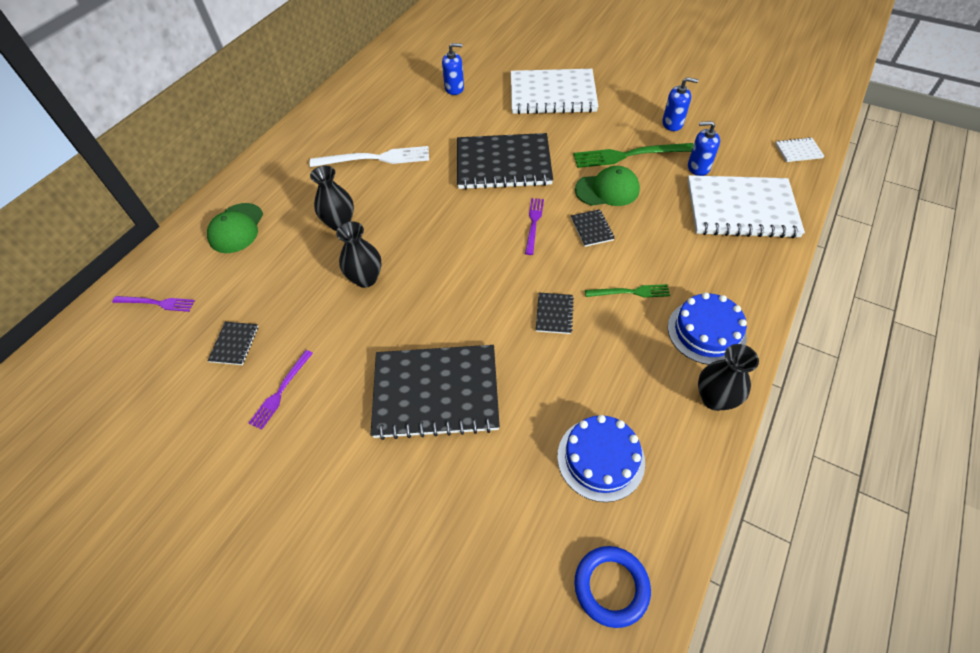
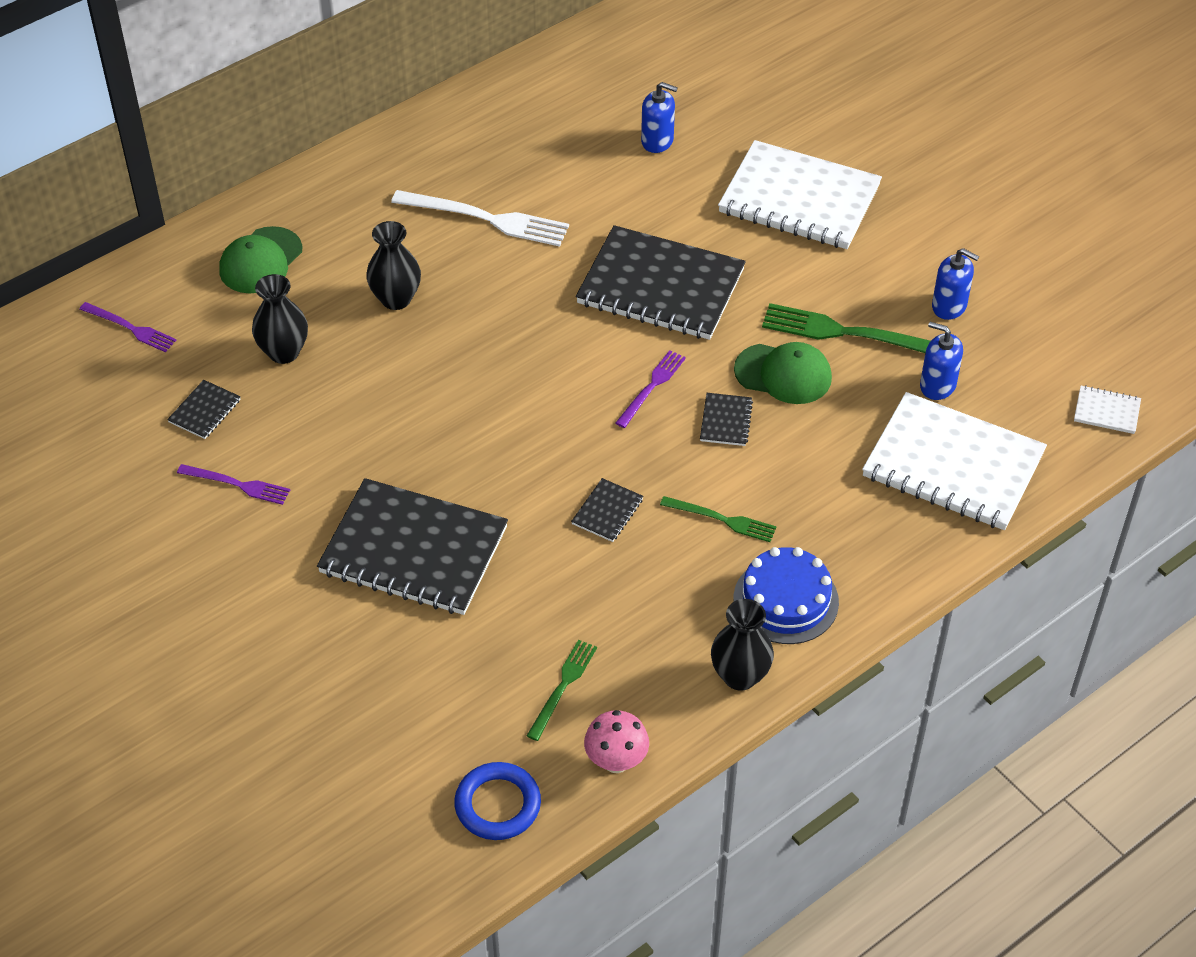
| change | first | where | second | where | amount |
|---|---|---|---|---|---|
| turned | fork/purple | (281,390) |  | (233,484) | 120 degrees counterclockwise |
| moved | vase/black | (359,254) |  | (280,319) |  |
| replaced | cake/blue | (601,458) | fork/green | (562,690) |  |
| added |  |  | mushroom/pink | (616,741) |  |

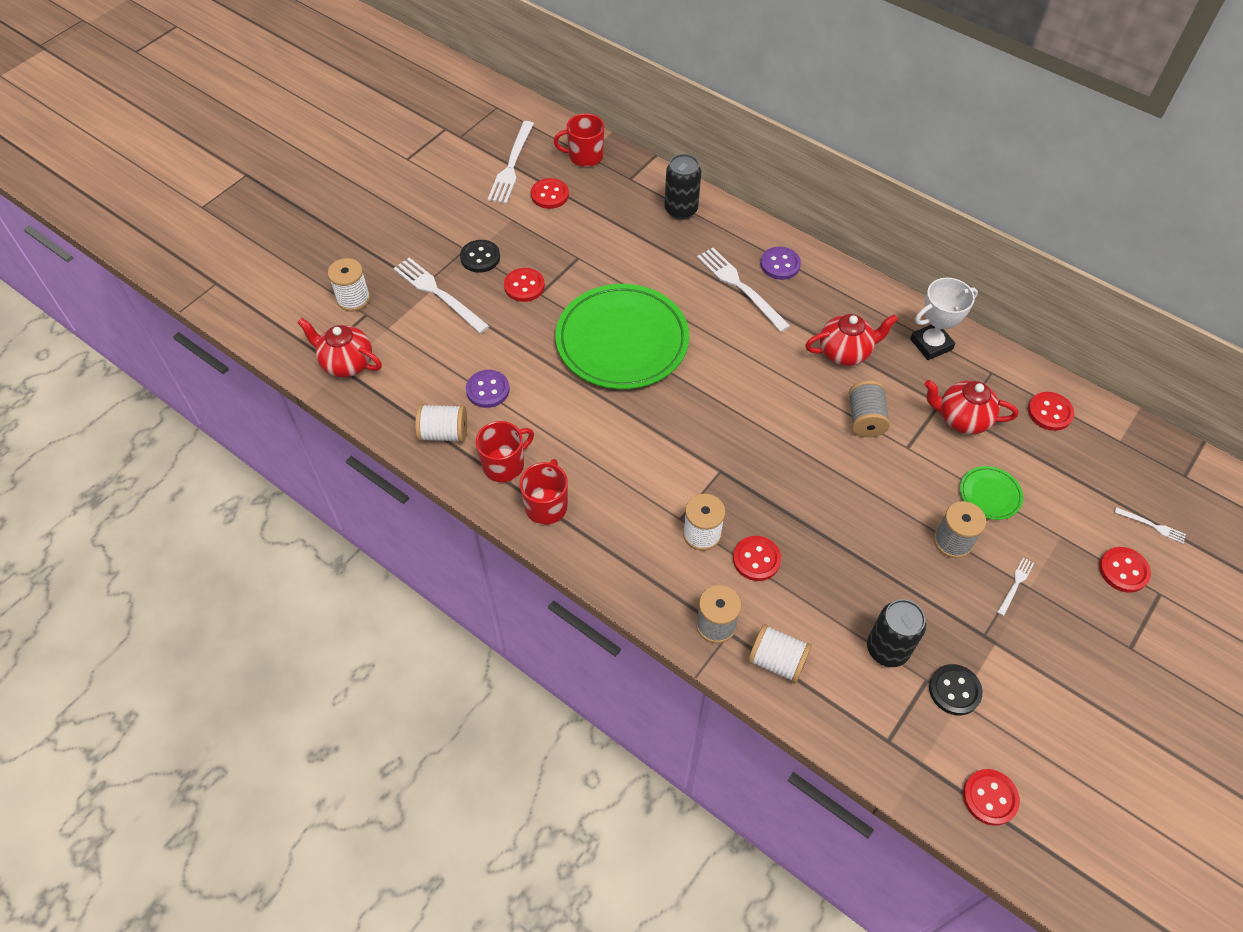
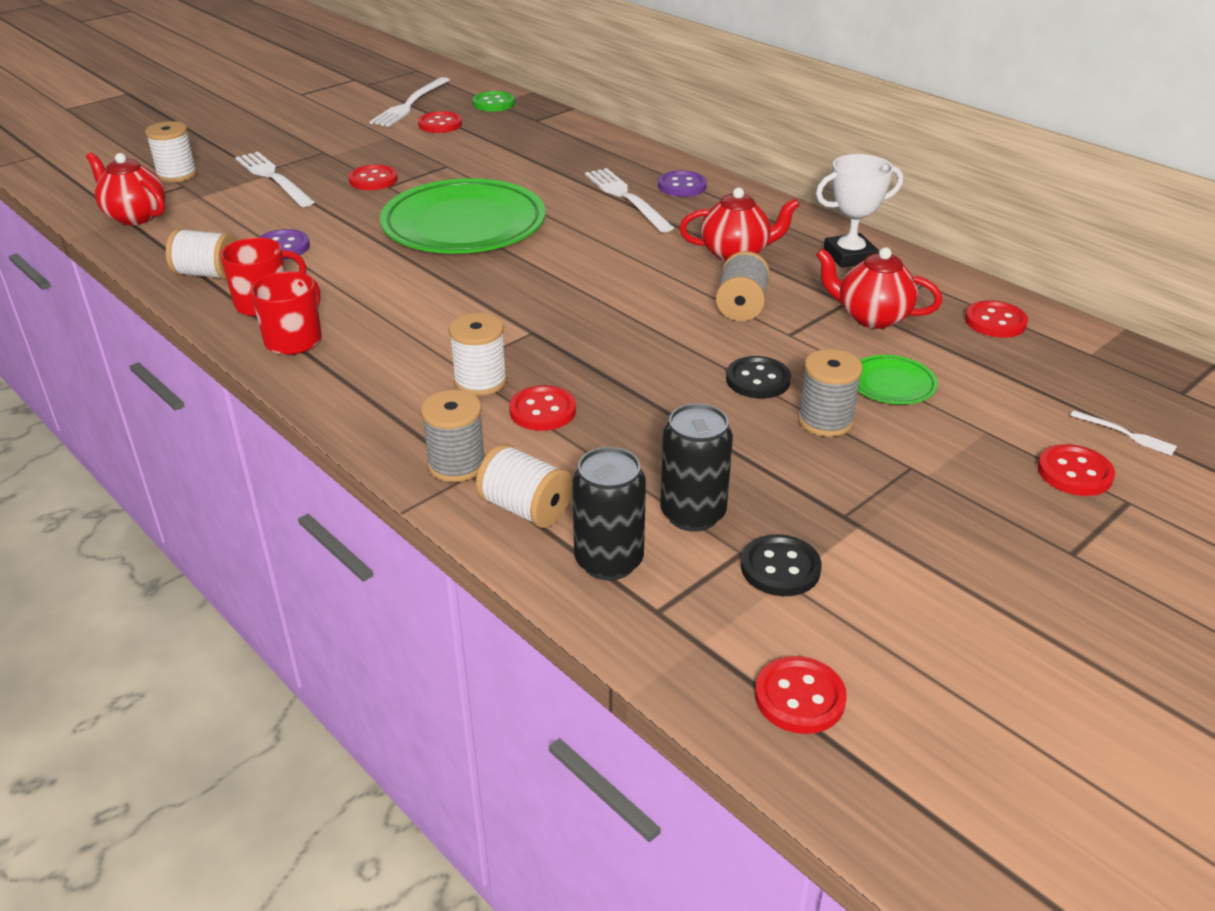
| change | first | where | second | where | amount |
|---|---|---|---|---|---|
| replaced | mug/red | (579,140) | button/green | (494,101) |  |
| moved | can/black | (682,187) |  | (609,513) |  |
| moved | button/black | (480,256) |  | (758,377) |  |
| removed | fork/white | (1015,587) |  |  |  |

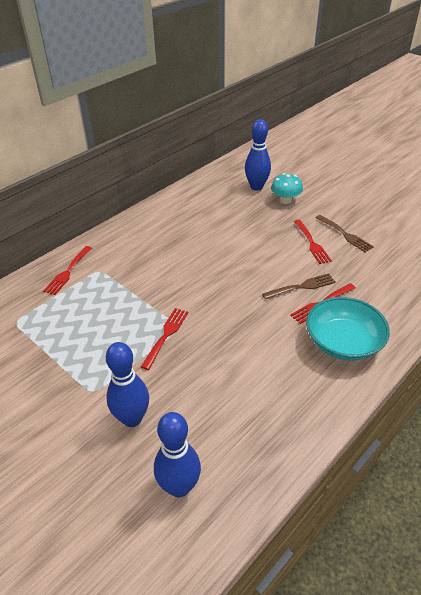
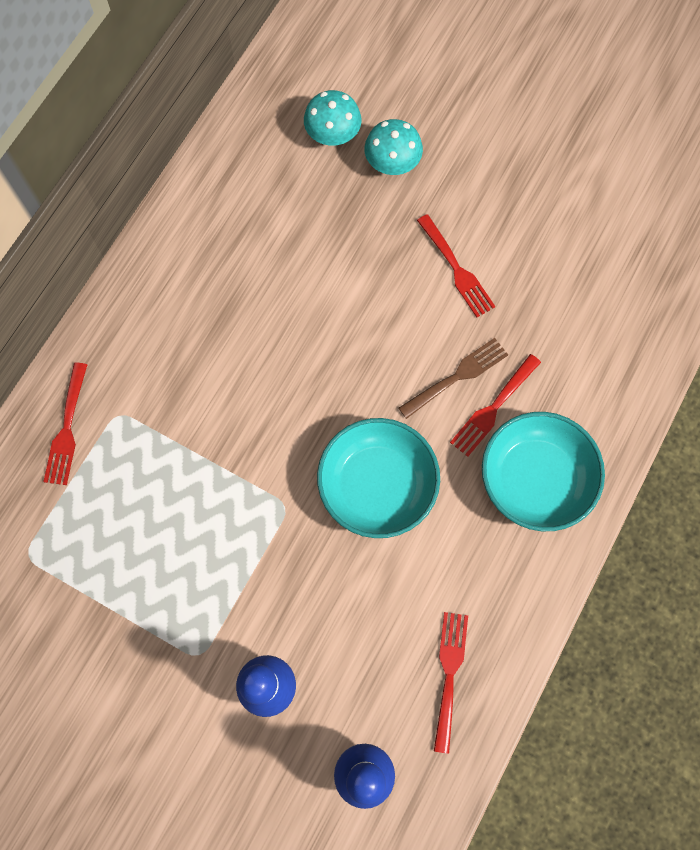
| change | first | where | second | where | amount |
|---|---|---|---|---|---|
| replaced | bowling pin/blue | (258,155) | mushroom/turquoise | (332,117) |  |
| added |  |  | bowl/turquoise | (378,478) |  |
| moved | fork/red | (164,339) |  | (451,683) |  |
| removed | fork/brown | (345,233) |  |  |  |

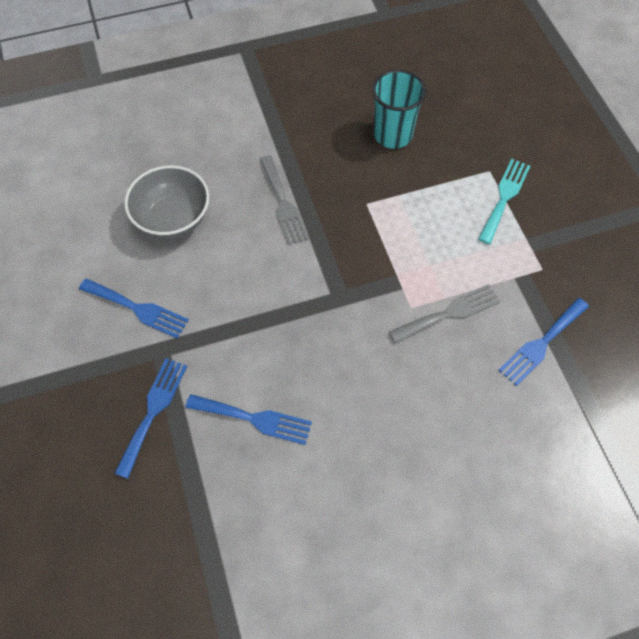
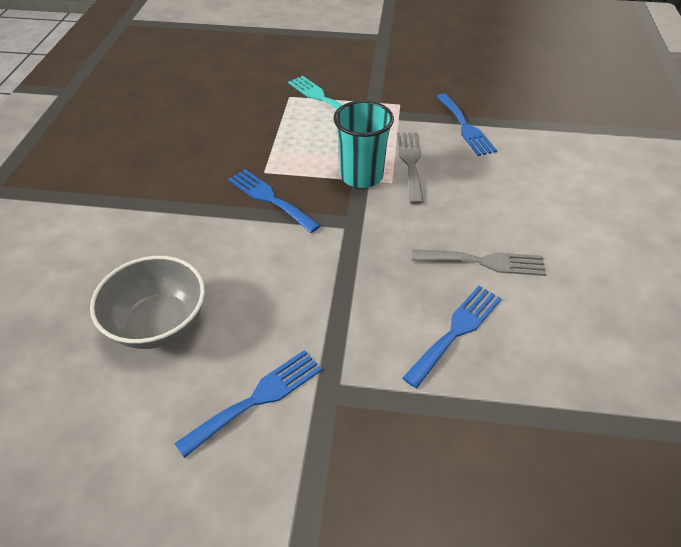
| change | first | where | second | where | amount |
|---|---|---|---|---|---|
| moved | fork/blue | (150,418) |  | (274,201) |  |
| moved | cup/turquoise | (399,109) |  | (363,144) |  |
| moved | fork/grey | (284,200) |  | (479,262) |  |

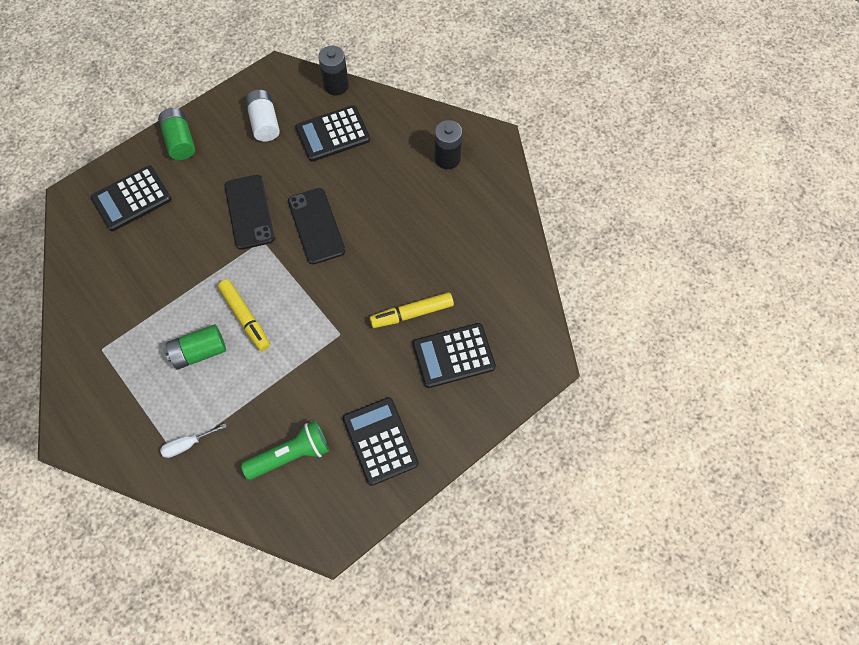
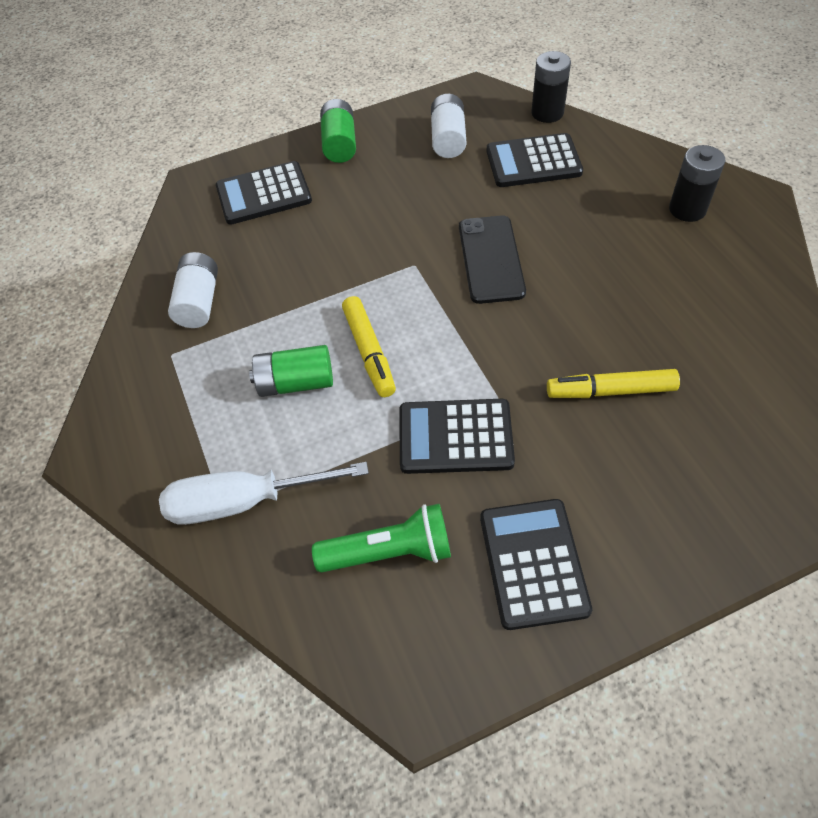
| change | first | where | second | where | amount |
|---|---|---|---|---|---|
| resized | screwdriver/white | (193,440) |  | (264,493) | x2.01 |
| added |  |  | battery/white | (193,290) |  |
| moved | calculator/black | (454,355) |  | (457,436) |  |
| removed | phone/black | (249,212) |  |  |  |

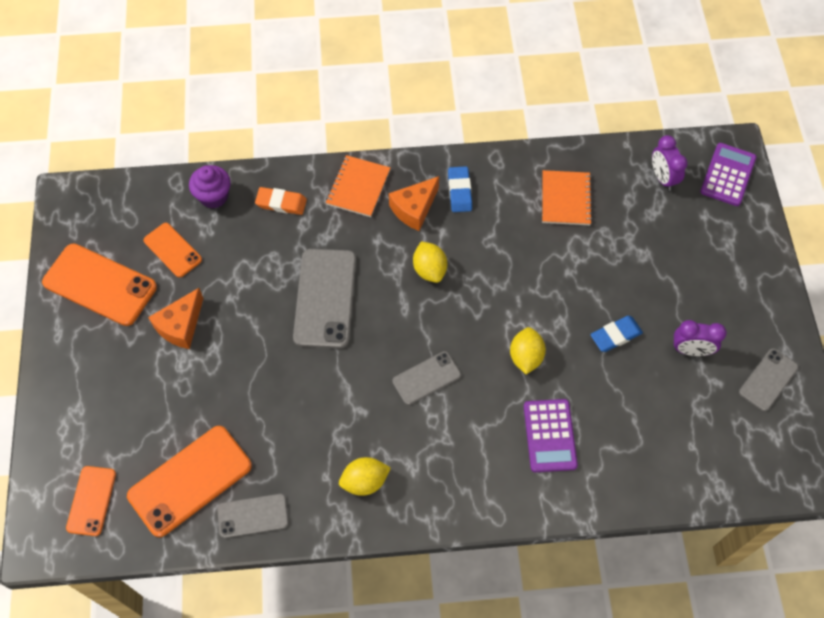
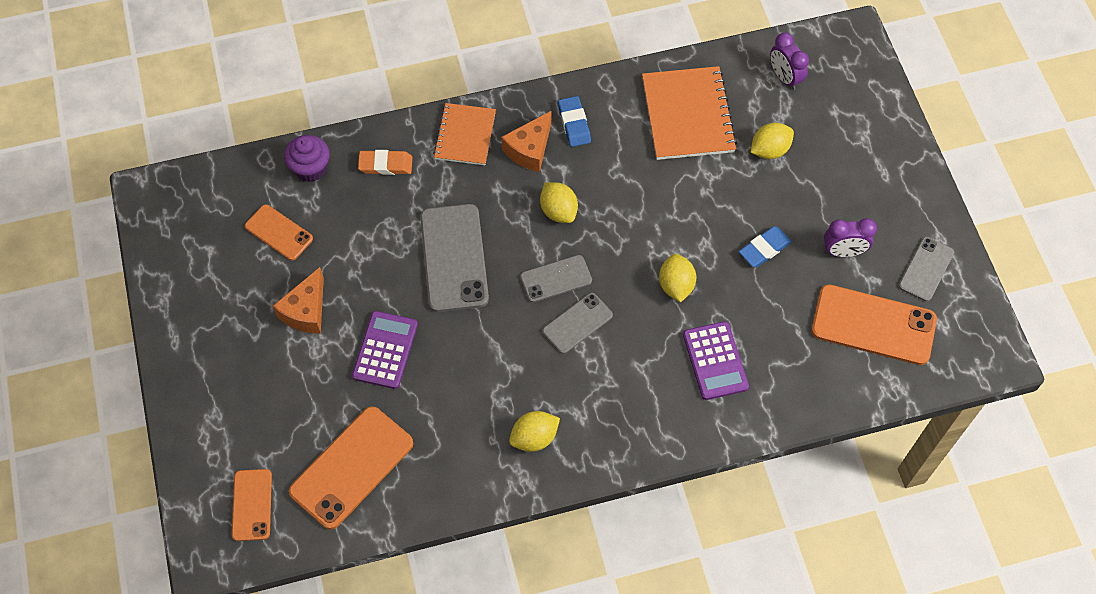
| change | first | where | second | where | amount |
|---|---|---|---|---|---|
| moved | calculator/purple | (728,174) |  | (385,350) |  |
| moved | phone/grey | (253,516) |  | (556,278) |  |
| resized | notebook/orange | (567,197) |  | (689,113) | x1.54 |
| added |  |  | lemon/yellow | (772,141) |  |
| moved | phone/orange | (99,285) |  | (874,325) |  |

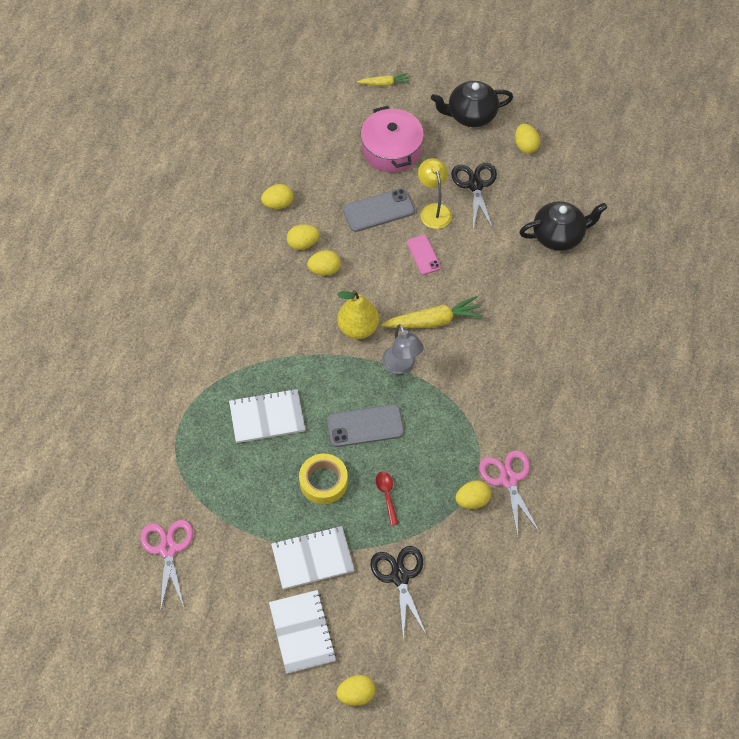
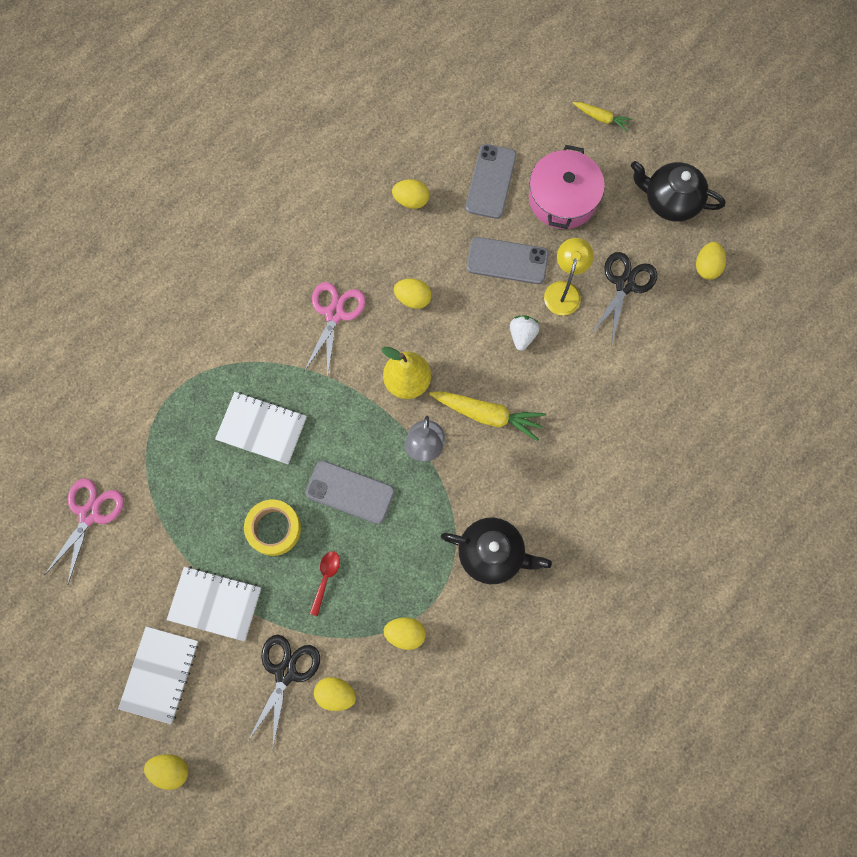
| change | first | where | second | where | amount |
|---|---|---|---|---|---|
| moved | scissors/pink | (509,493) |  | (335,330) |  |
| moved | egg/yellow | (303,237) |  | (335,694) |  |
| moved | teapot/black | (563,226) |  | (496,550) |  |
| added |  |  | phone/grey | (491,181) |  |
| replaced | phone/pink | (424,255) | strawberry/white | (525,333) |  |

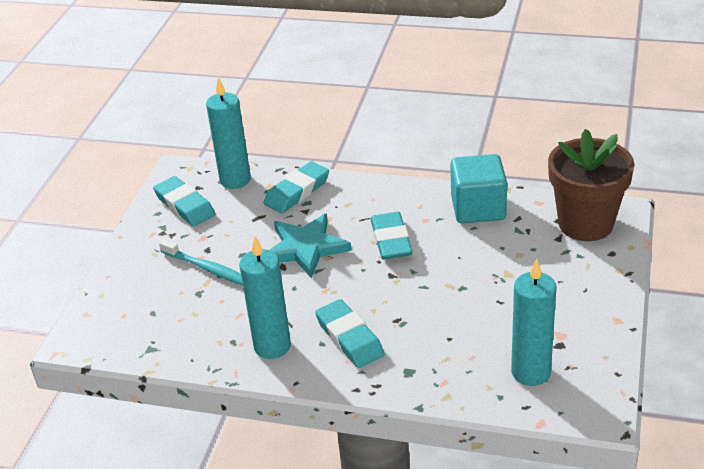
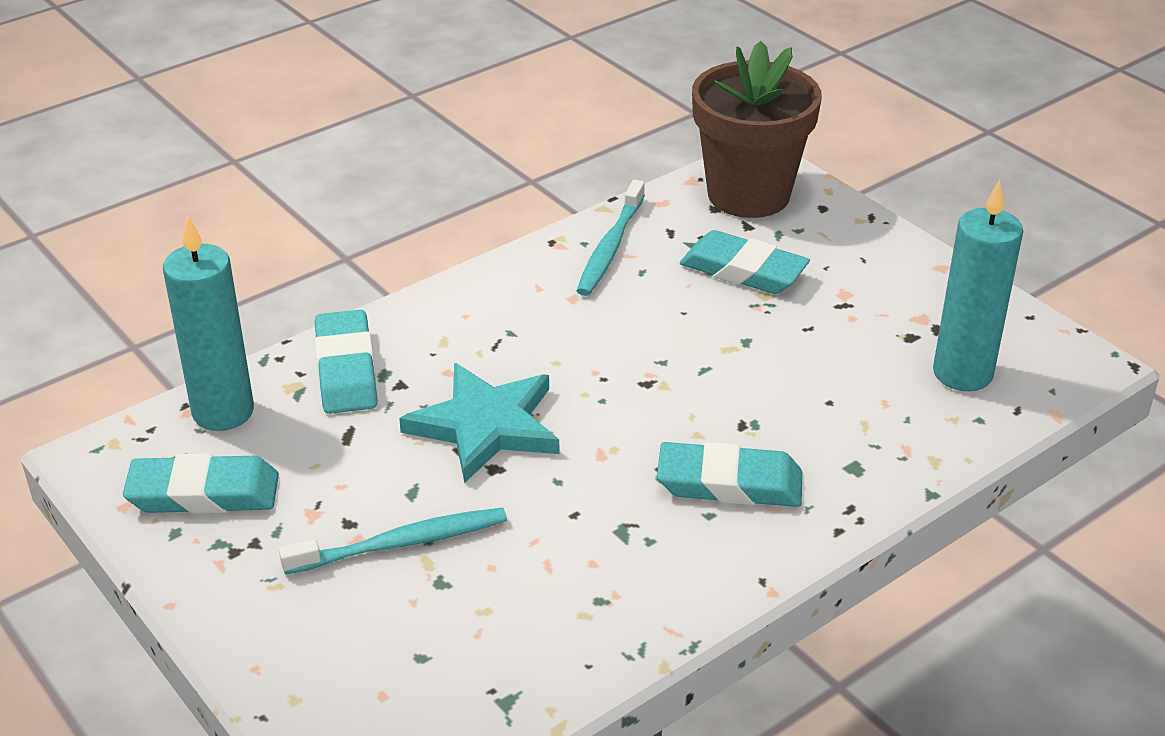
| change | first | where | second | where | amount |
|---|---|---|---|---|---|
| replaced | cube/turquoise | (479,188) | toothbrush/turquoise | (611,238) |  |
| moved | eraser/turquoise | (392,236) |  | (745,262) |  |
| removed | candle/turquoise | (265,298) |  |  |  |

